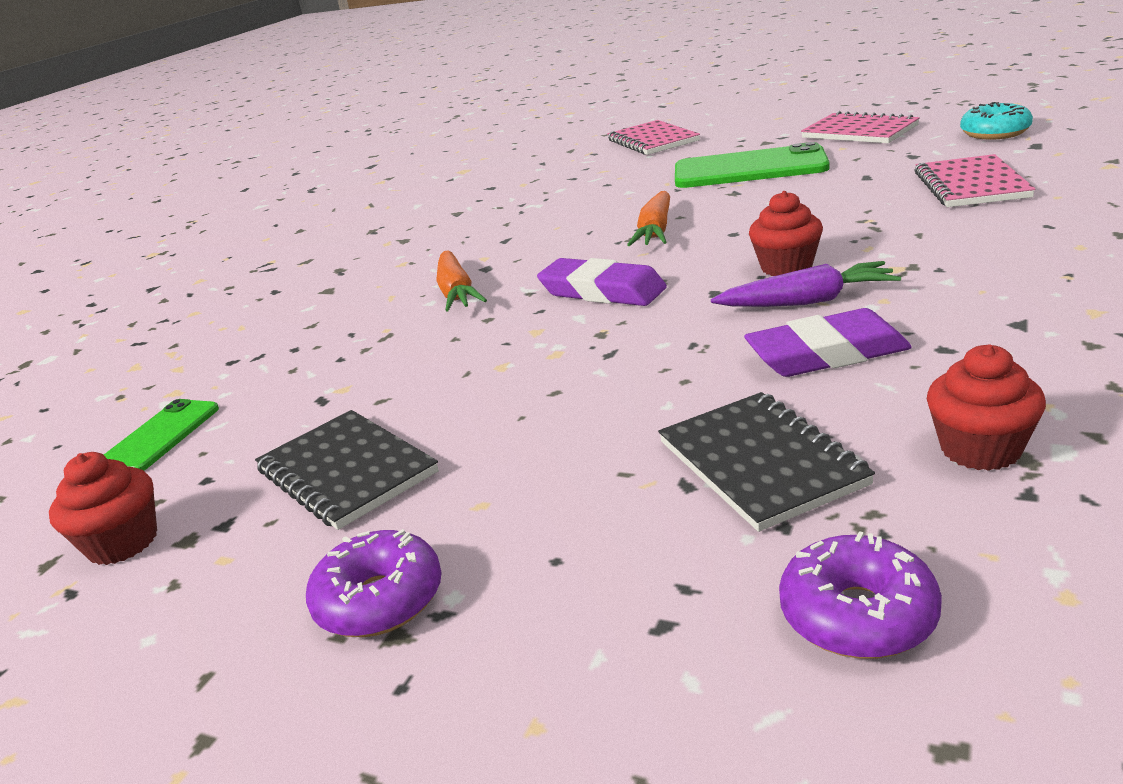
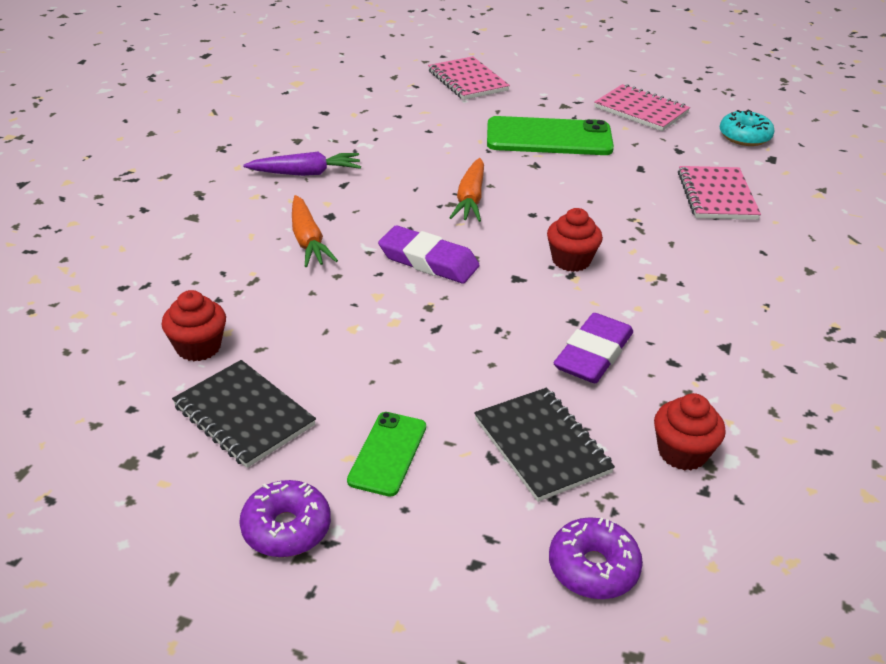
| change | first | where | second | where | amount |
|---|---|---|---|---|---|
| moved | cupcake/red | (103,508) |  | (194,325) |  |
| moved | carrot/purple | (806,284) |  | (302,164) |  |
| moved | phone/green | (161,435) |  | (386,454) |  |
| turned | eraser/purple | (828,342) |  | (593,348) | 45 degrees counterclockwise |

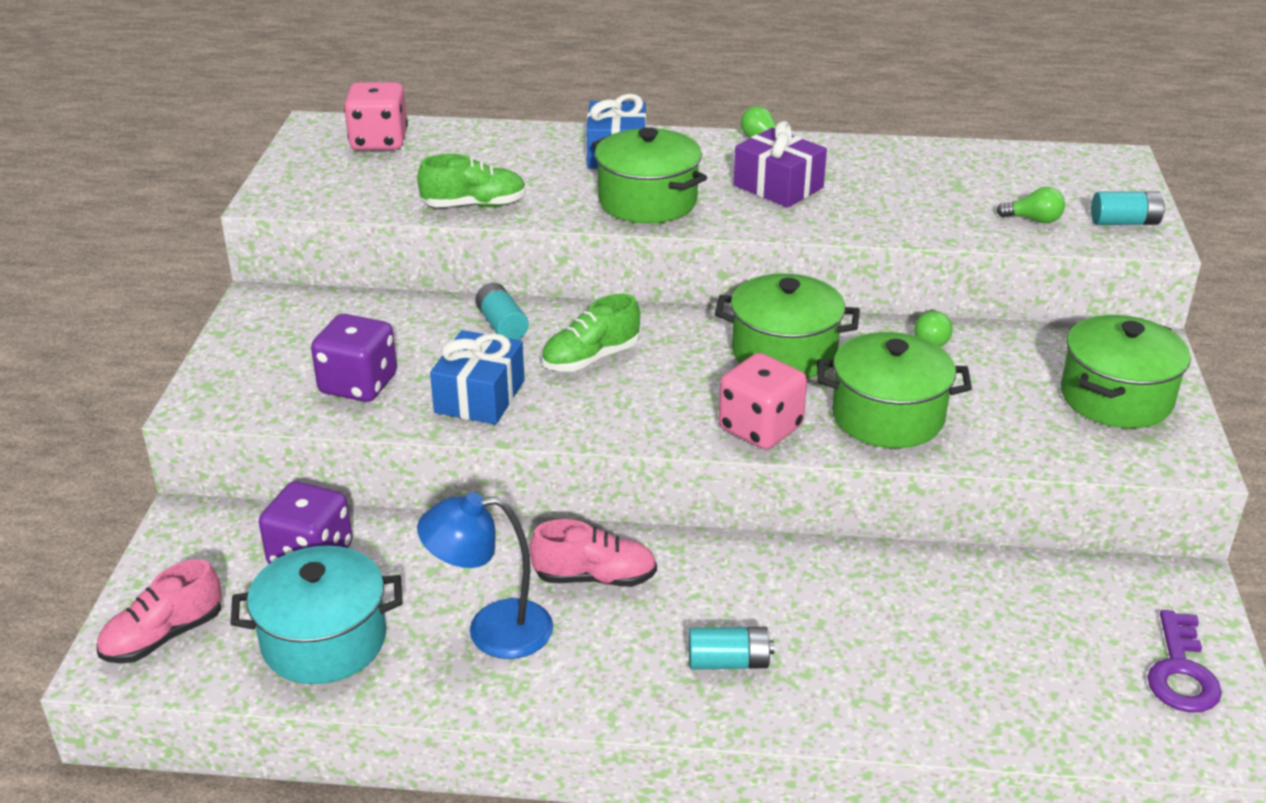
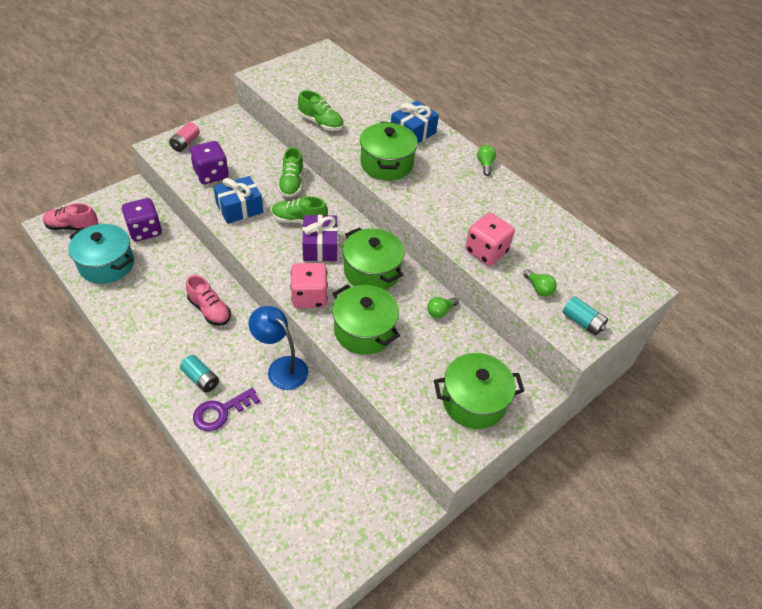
| change | first | where | second | where | amount |
|---|---|---|---|---|---|
| added |  |  | battery/pink | (184,137) |  |
| moved | key/purple | (1184,661) |  | (226,409) |  |
| moved | lamp/blue | (485,575) |  | (279,348) |  |
| replaced | battery/turquoise | (502,311) | shoe/green | (291,172) |  |
| moved | gift/purple | (780,164) |  | (320,238) |  |
| moved | dice/pink | (376,116) |  | (490,239) |  |

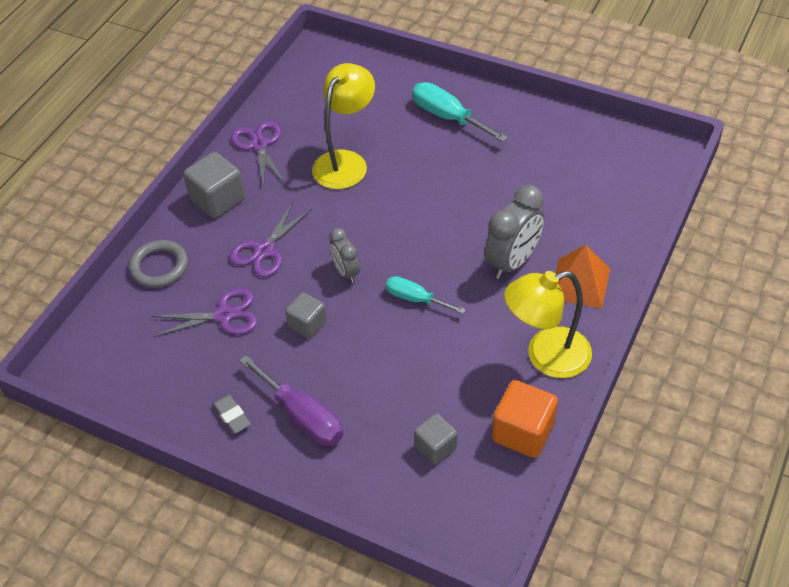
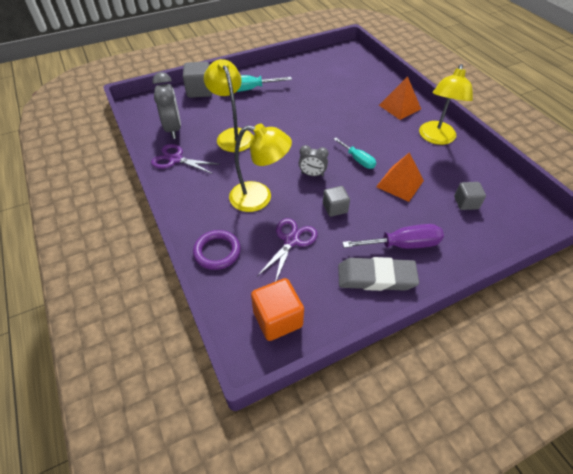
| change | first | where | second | where | amount |
|---|---|---|---|---|---|
| moved | clock/grey | (514,232) |  | (166,105) |  |
| moved | cube/grey | (214,185) |  | (197,80) |  |
| recoloured | ring/grey | (158,264) | ring/purple | (217,250) |  |
| replaced | scissors/purple | (271,239) | lamp/yellow | (260,168) |  |
| moved | cube/orange | (525,419) |  | (277,309) |  |
| turned | screwdriver/turquoise | (426,295) |  | (355,153) | 105 degrees counterclockwise |
| resized | eraser/grey | (232,414) |  | (378,274) | x2.05 |
| added |  |  | pyramid/orange | (400,177) |  |

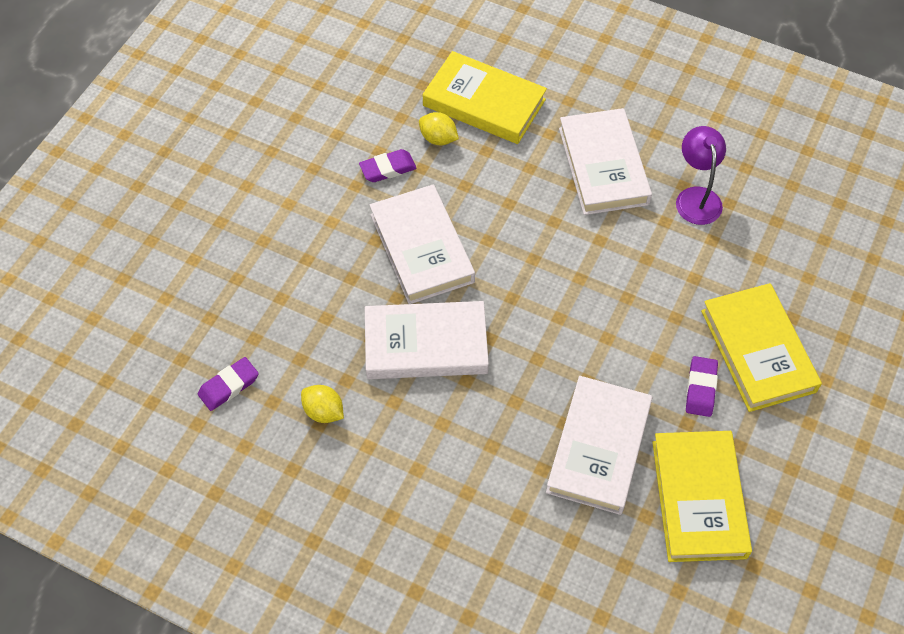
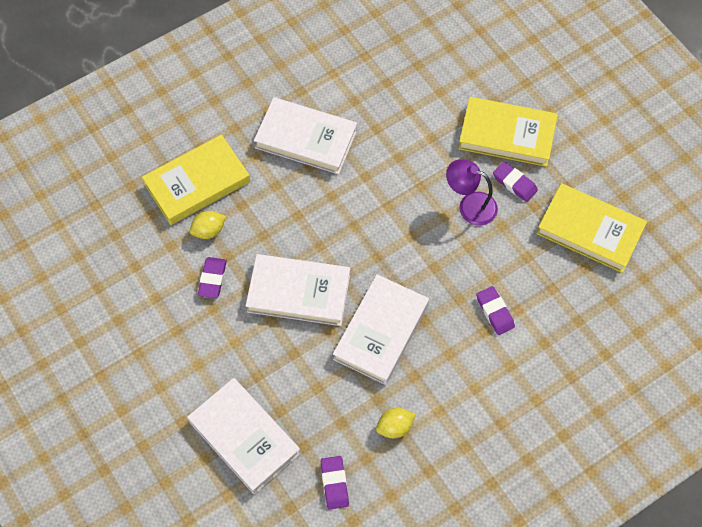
| change | first | where | second | where | amount |
|---|---|---|---|---|---|
| moved | book/white | (599,445) |  | (243,436) |  |
| moved | lamp/purple | (701,175) |  | (472,192) |  |
| added |  |  | eraser/purple | (495,310) |  |

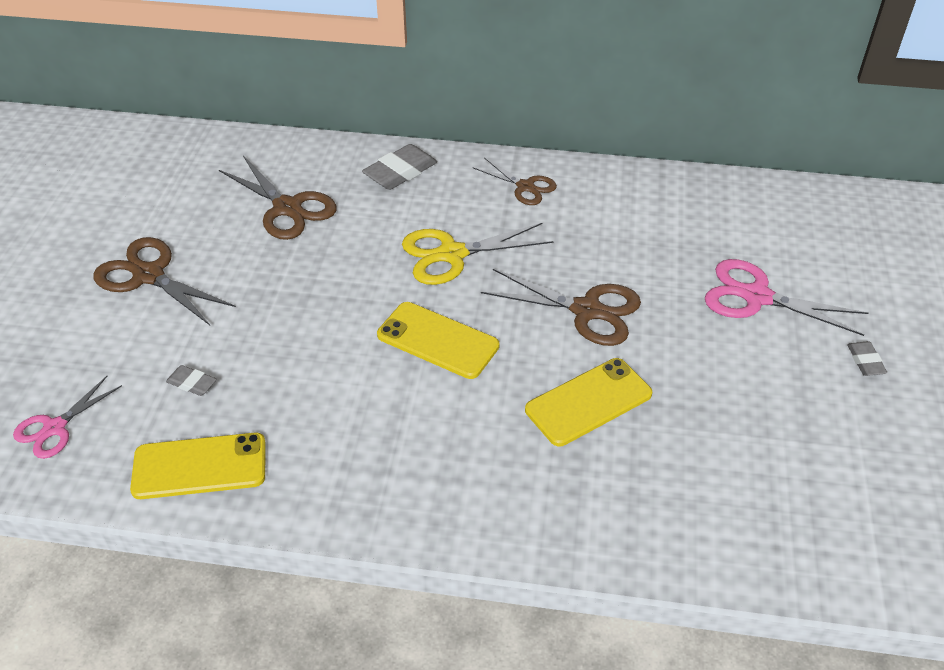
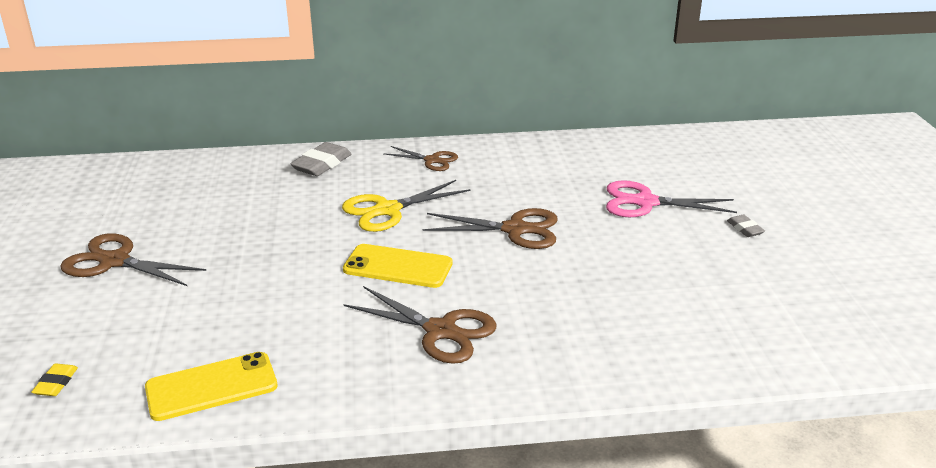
| change | first | where | second | where | amount |
|---|---|---|---|---|---|
| replaced | scissors/pink | (67,417) | eraser/yellow | (55,380) |  |
| moved | scissors/brown | (278,198) |  | (420,325) |  |
| removed | eraser/grey | (191,380) |  |  |  |
| removed | phone/yellow | (588,402) |  |  |  |

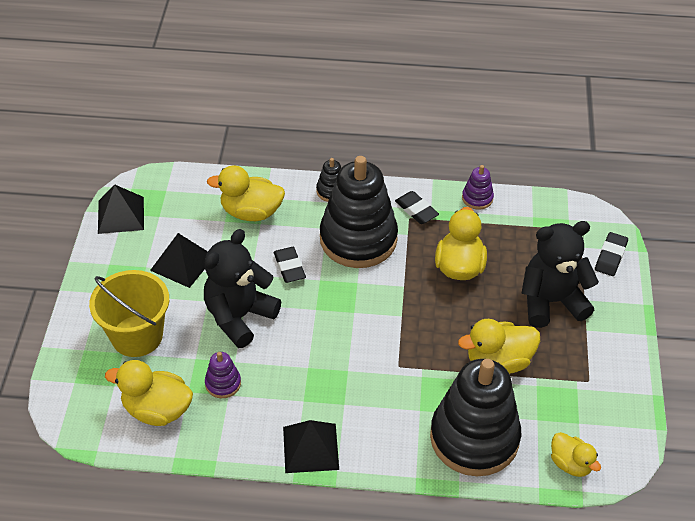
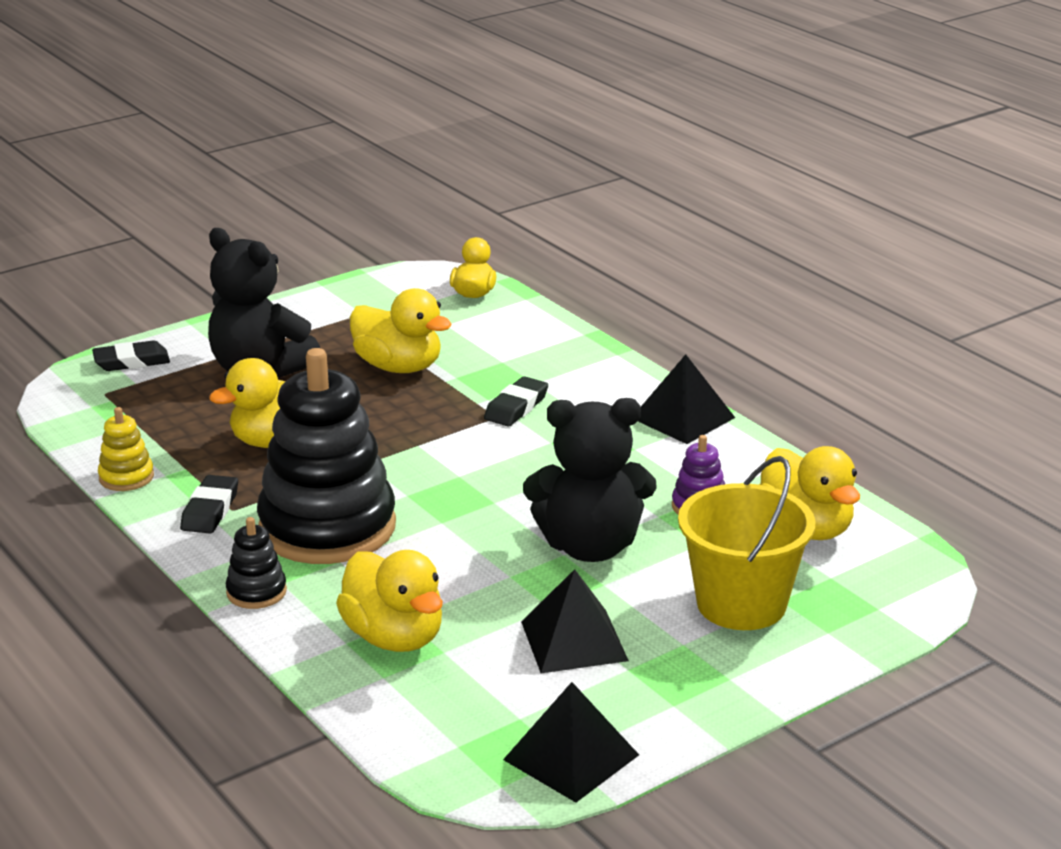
| change | first | where | second | where | amount |
|---|---|---|---|---|---|
| recoloured | stacking toy/purple | (478,187) | stacking toy/yellow | (126,449) |  |
| moved | eraser/black | (290,265) |  | (516,401) |  |
| removed | stacking toy/black | (475,417) |  |  |  |

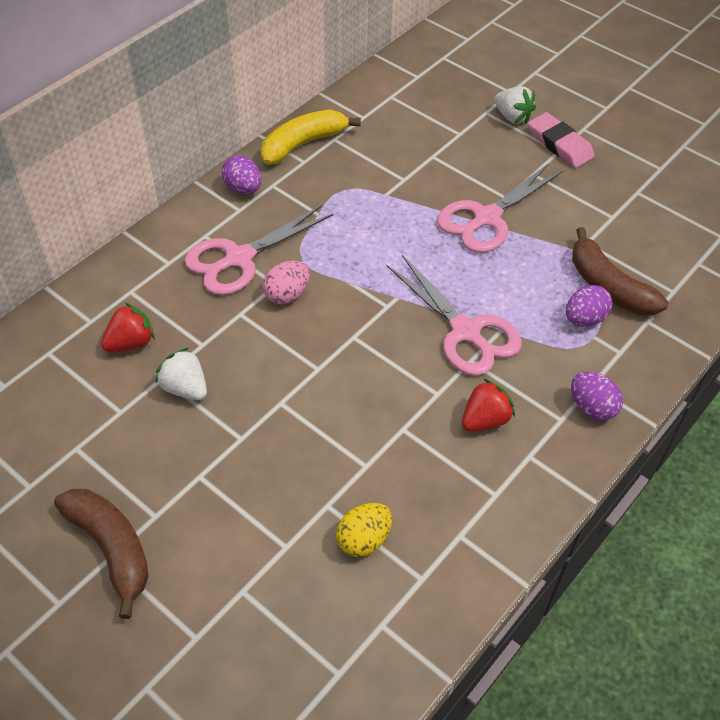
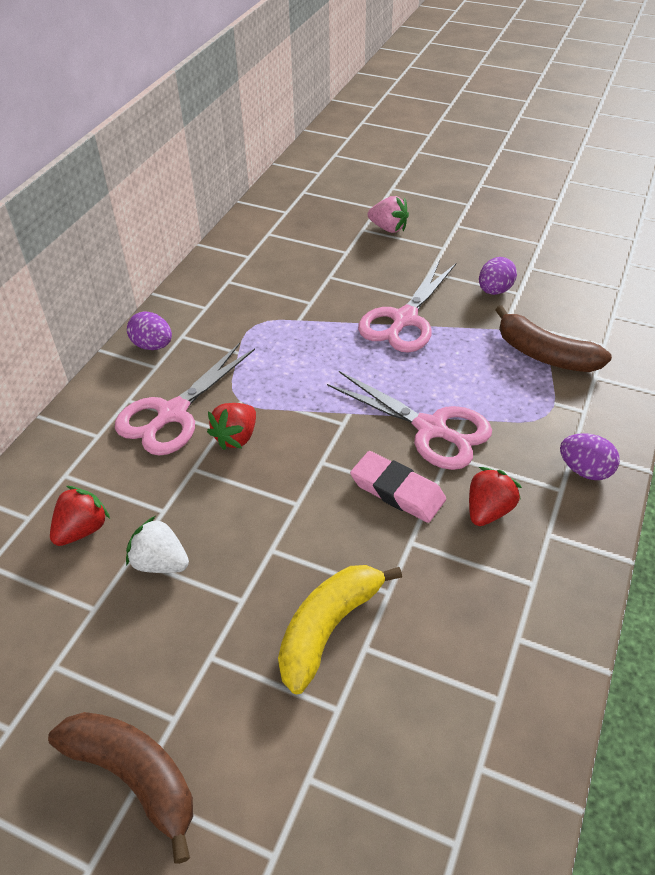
| change | first | where | second | where | amount |
|---|---|---|---|---|---|
| replaced | egg/pink | (286,282) | strawberry/red | (231,426) |  |
| moved | banana/yellow | (311,137) |  | (340,629) |  |
| moved | eraser/pink | (561,140) |  | (398,487) |  |
| recoloured | strawberry/white | (515,105) | strawberry/pink | (388,214) |  |
| moved | egg/purple | (589,306) |  | (498,276) |  |
| removed | egg/yellow | (364,530) |  |  |  |

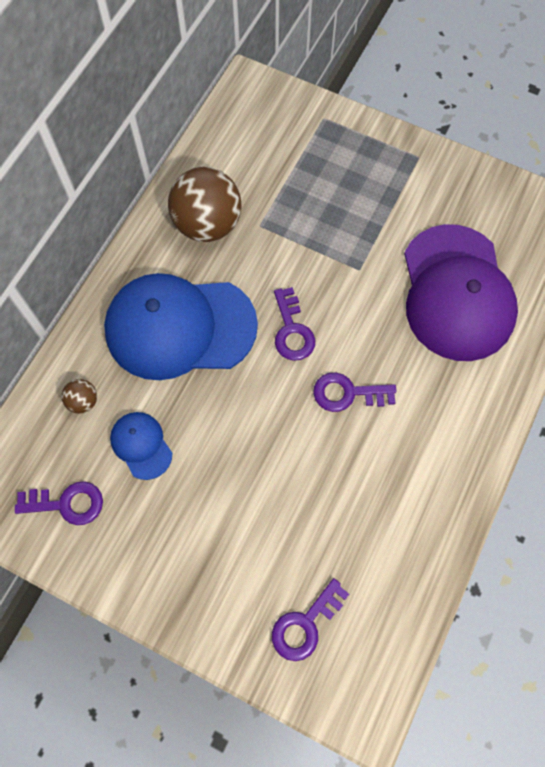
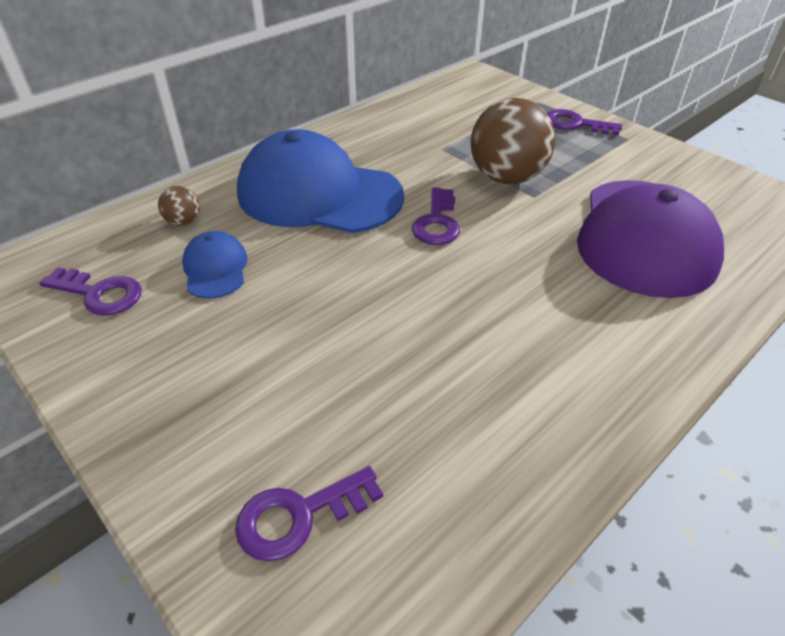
| change | first | where | second | where | amount |
|---|---|---|---|---|---|
| moved | ball/brown | (204,204) |  | (513,141) |  |
| moved | key/purple | (354,392) |  | (584,122) |  |

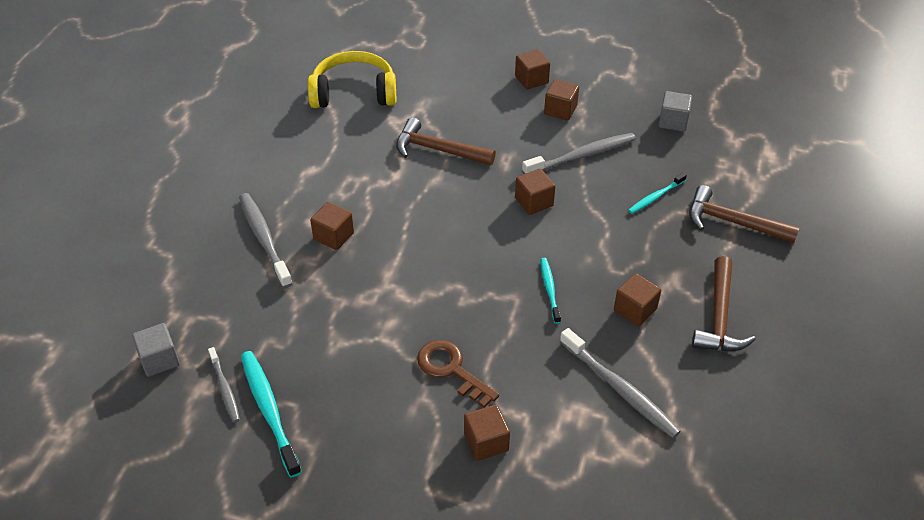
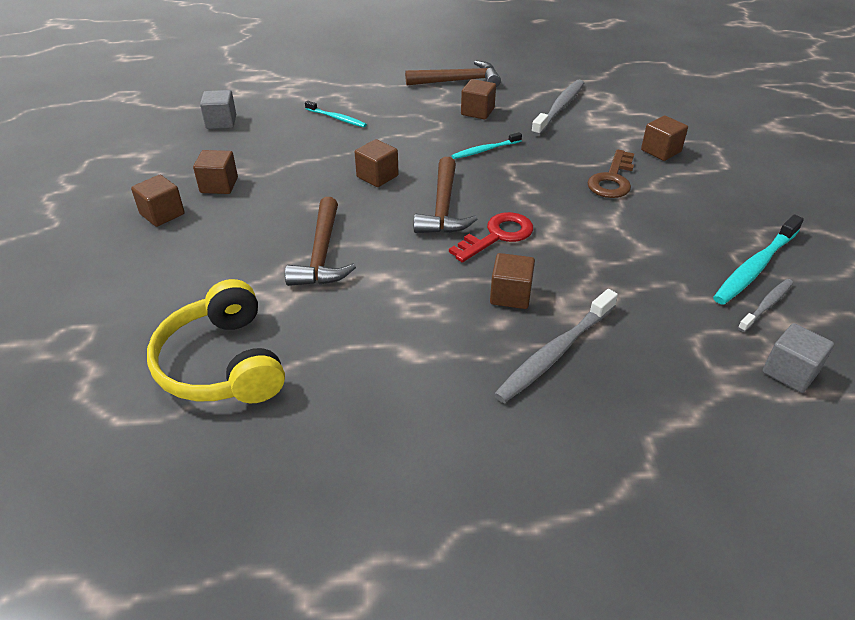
| change | first | where | second | where | amount |
|---|---|---|---|---|---|
| moved | hammer/brown | (744,214) |  | (445,195) |  |
| added |  |  | key/red | (491,237) |  |
| removed | toothbrush/grey | (579,153) |  |  |  |

